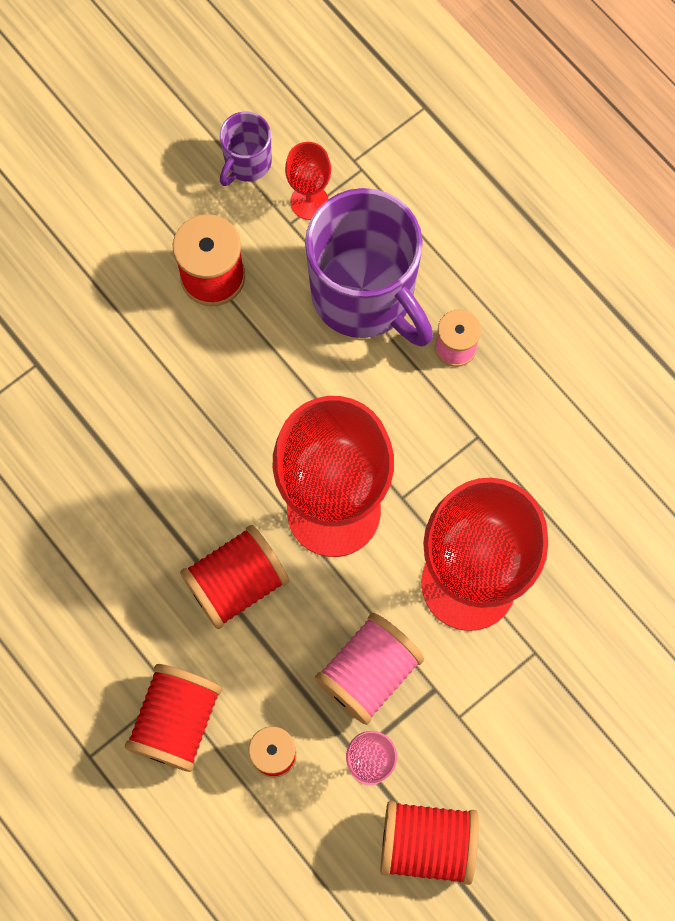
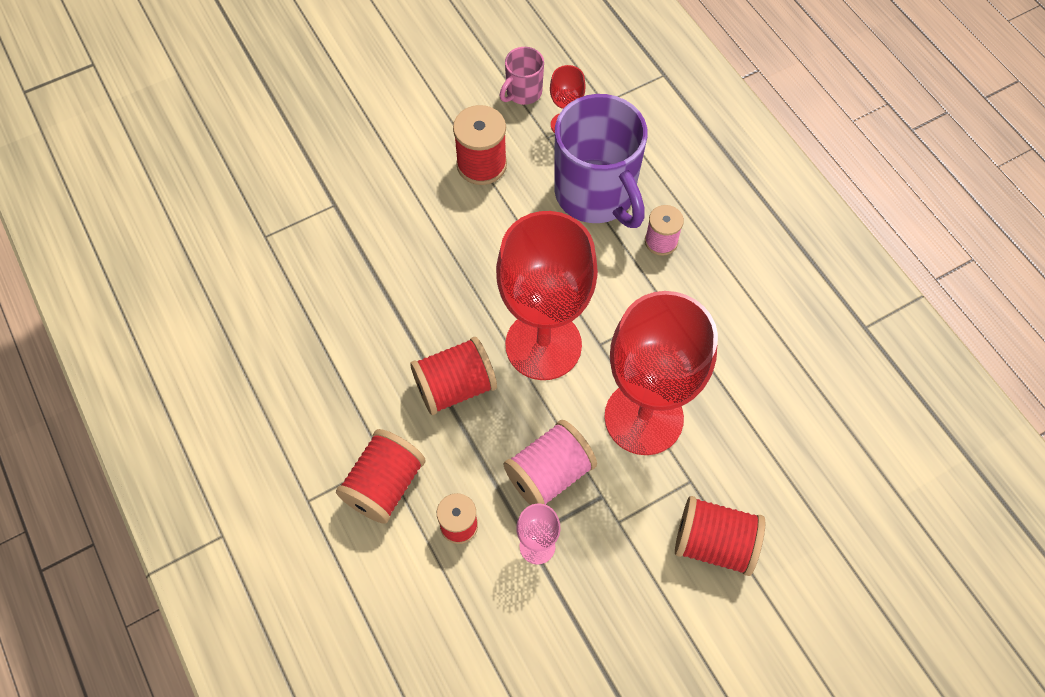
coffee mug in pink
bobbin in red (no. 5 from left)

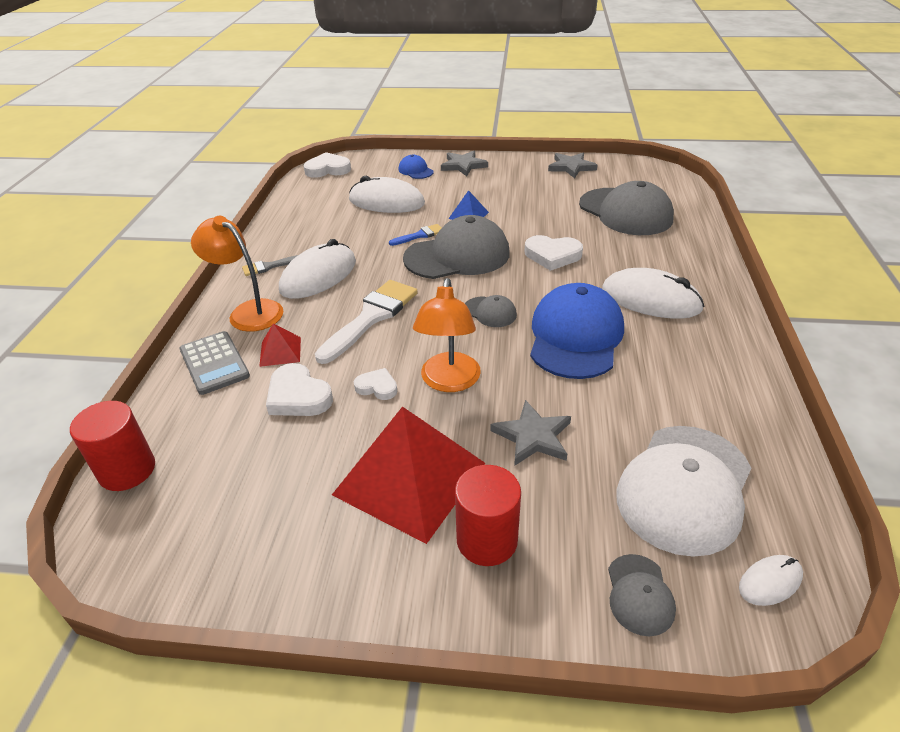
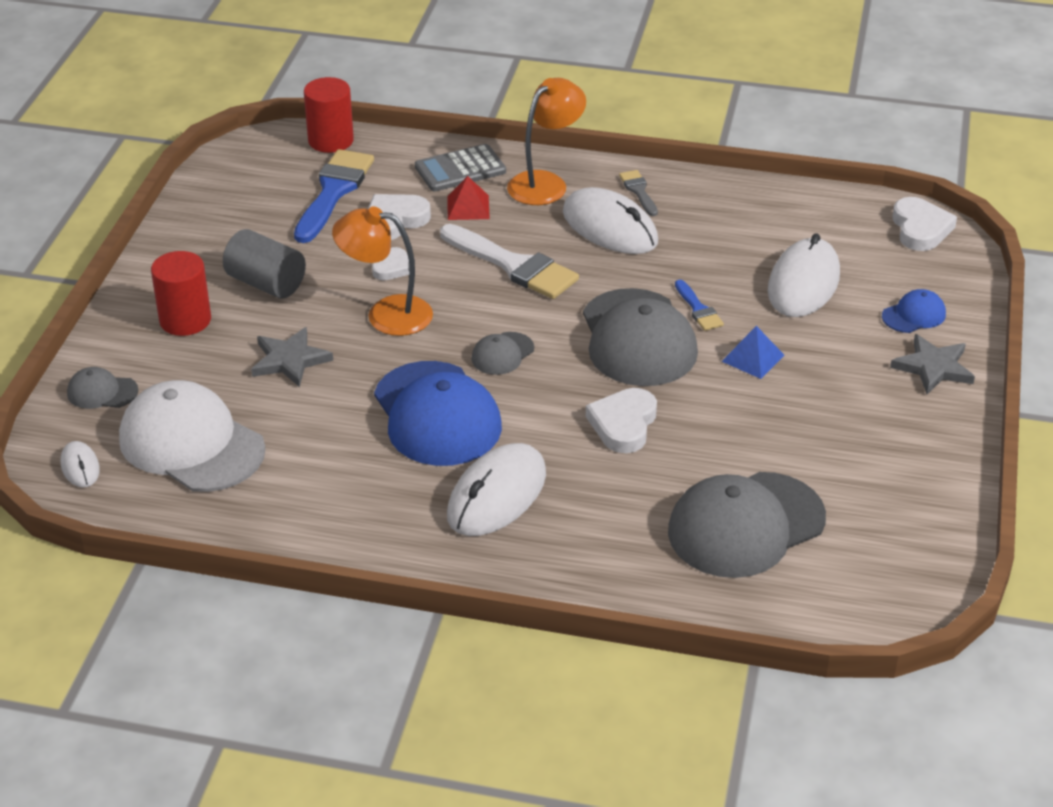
cylinder in grey
paint brush in blue (no. 1 from left)
baseball cap in blue (no. 1 from left)
star in grey (no. 3 from left in the first image)

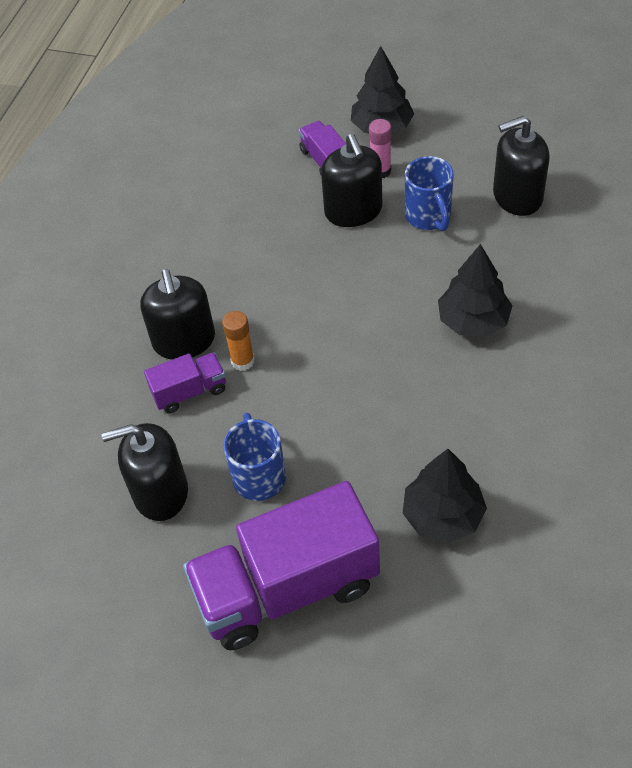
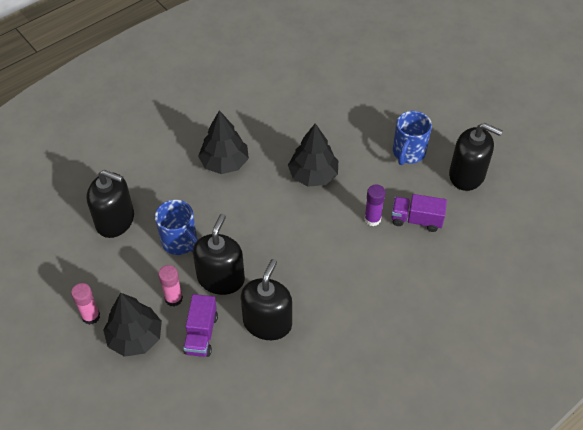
stick of glue in pink (no. 1 from left)
coffee mug in blue (no. 1 from left)
pump bottle in ebony (no. 3 from left)
tree in ebony (no. 3 from left)
stick of glue in violet
truck in violet (no. 2 from left in the first image)

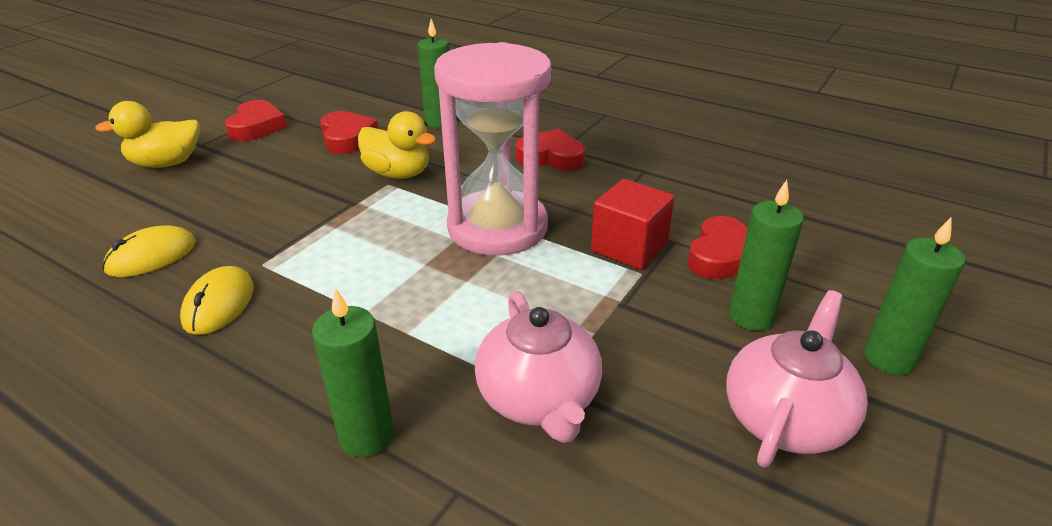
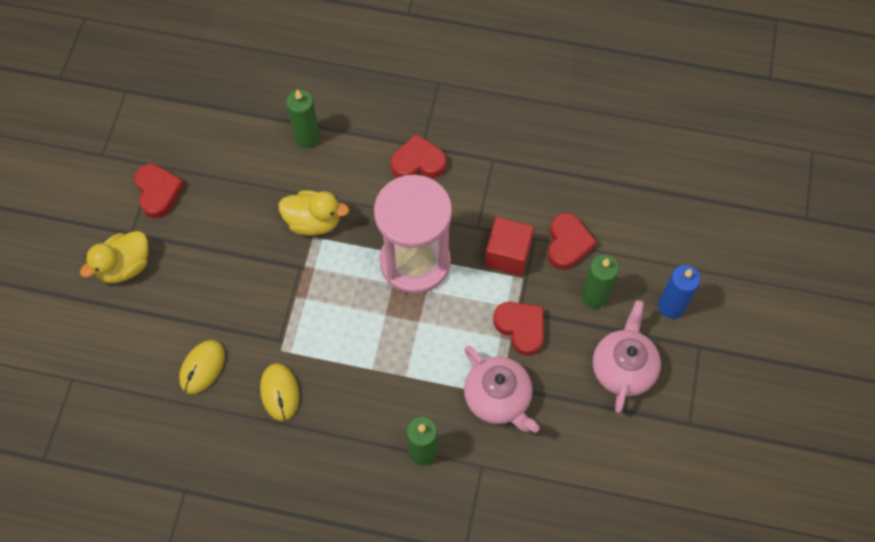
heart shape in red (no. 3 from left)
pillar candle in blue

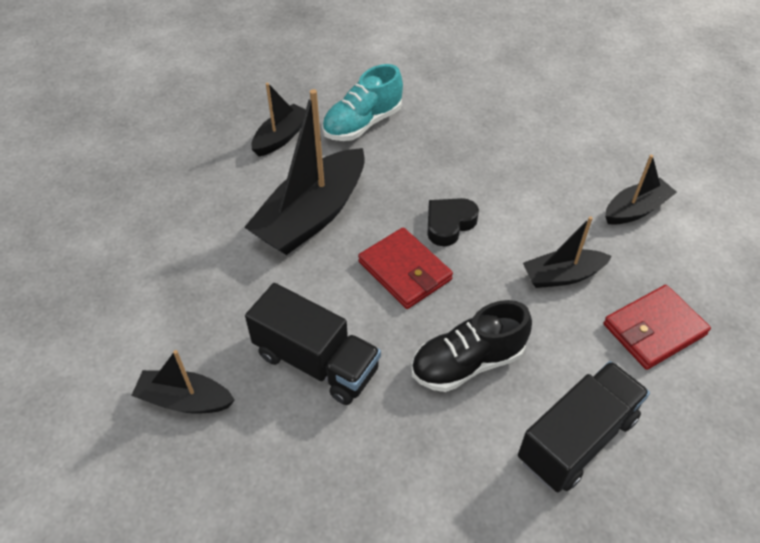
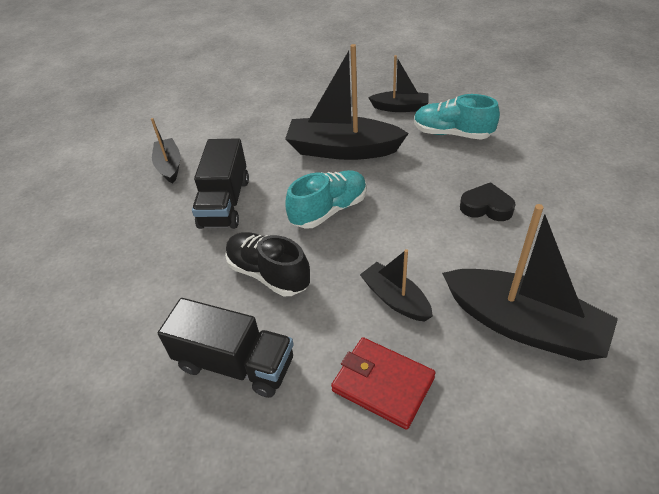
sneaker in aqua (no. 1 from left)
toy boat in ebony (no. 5 from left)
heart shape in ebony

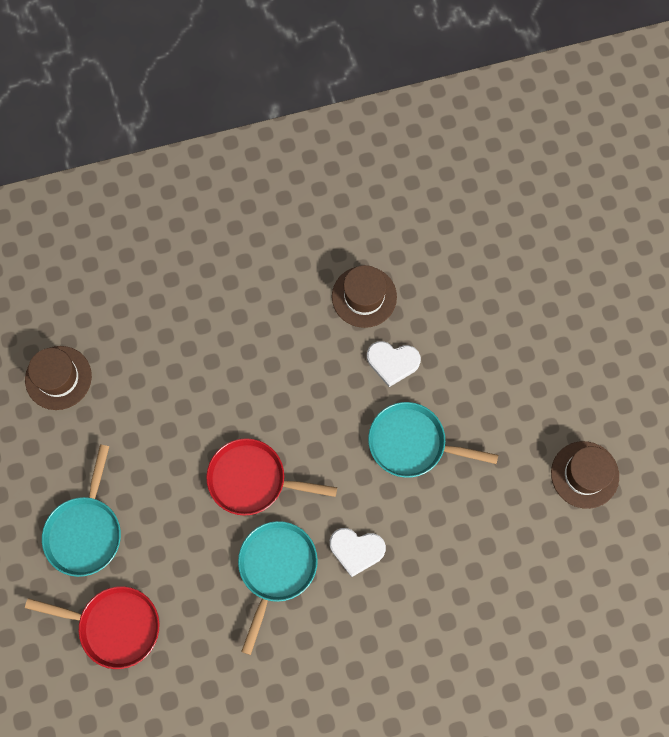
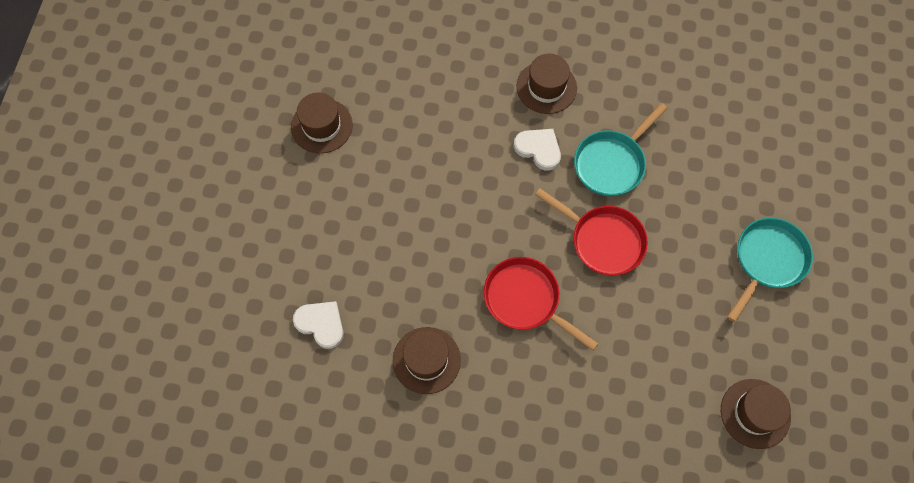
heart shape in white (no. 1 from left)
frying pan in red (no. 1 from left)
hat in brown (no. 3 from left)
frying pan in aqua (no. 3 from left in the first image)

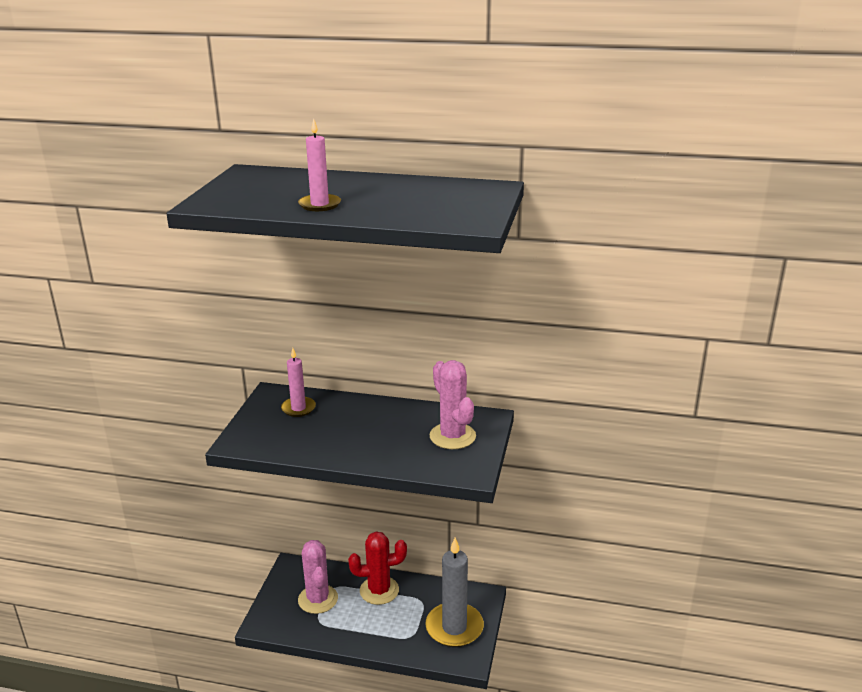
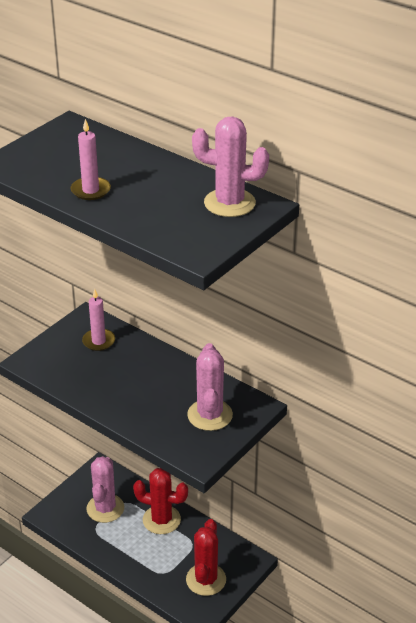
prickly plant in red (no. 2 from left)
prickly plant in pink (no. 3 from left)

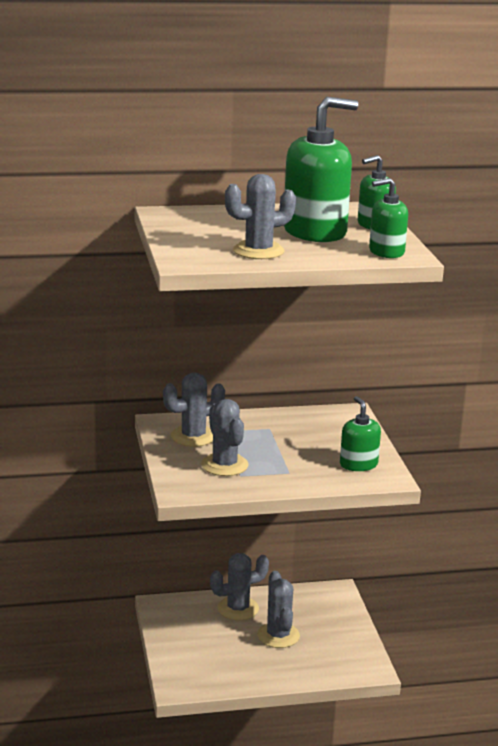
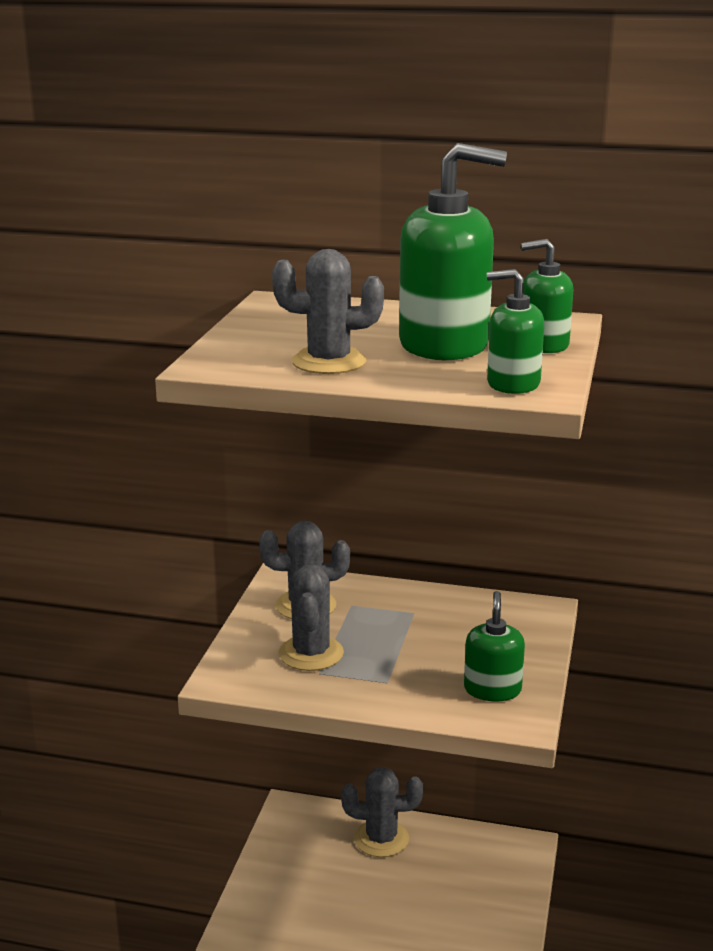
prickly plant in grey (no. 5 from left in the first image)

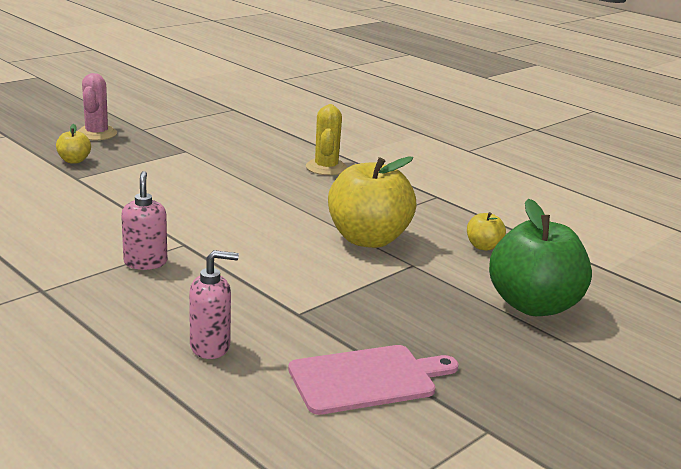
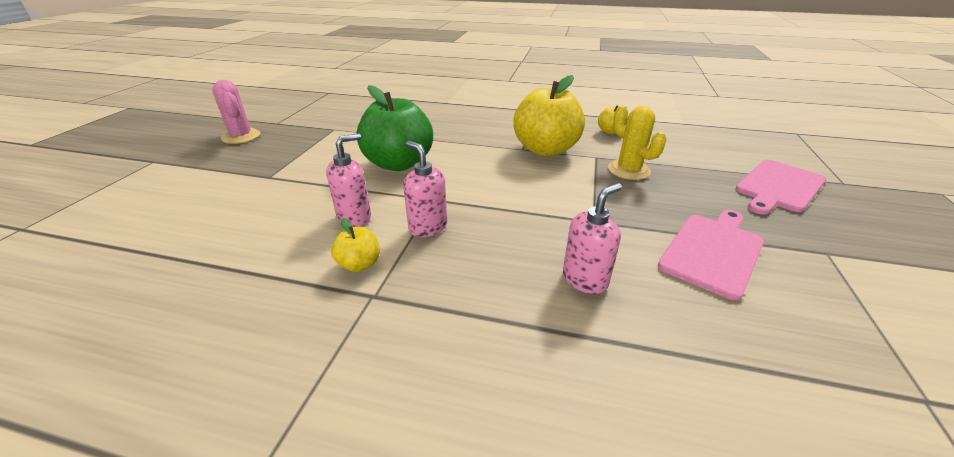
pump bottle in pink (no. 1 from left)
apple fruit in golden (no. 1 from left)
apple fruit in leaf-green
prickly plant in golden
bread board in pink (no. 2 from left)

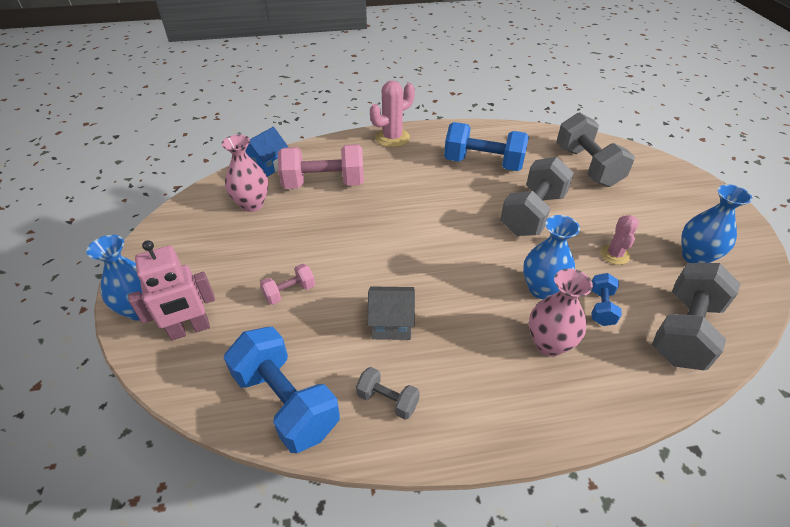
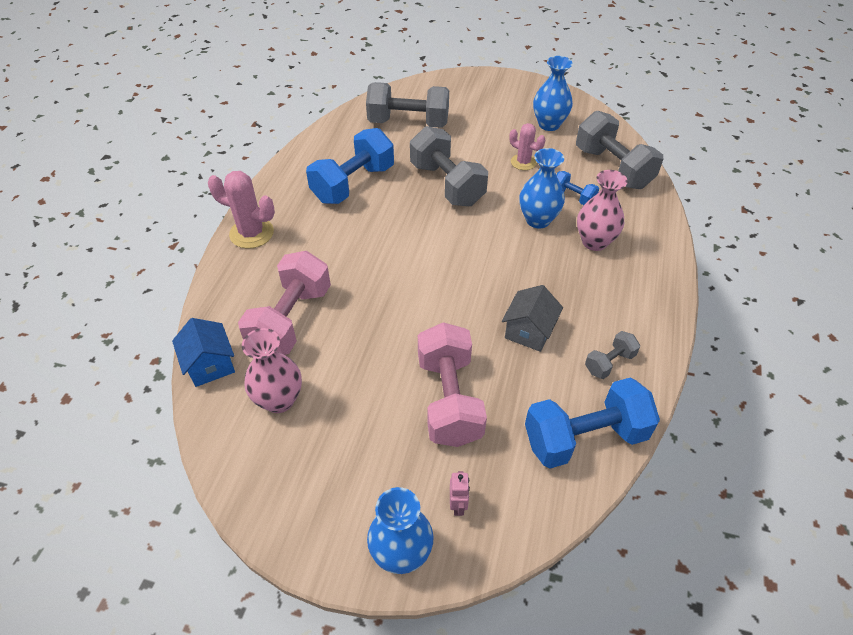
prickly plant in pink (no. 1 from left)
dumbbell in pink (no. 2 from left)
robot in pink

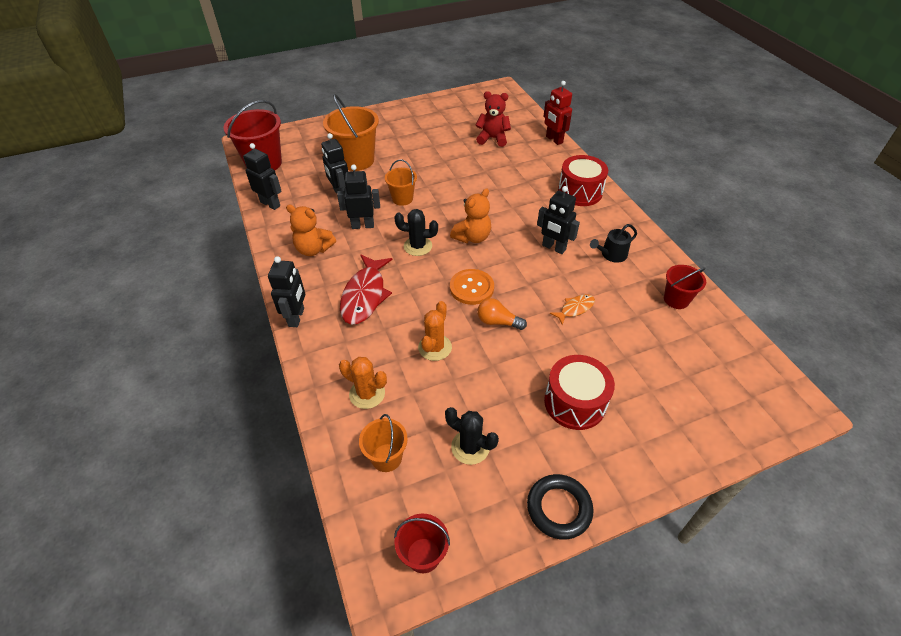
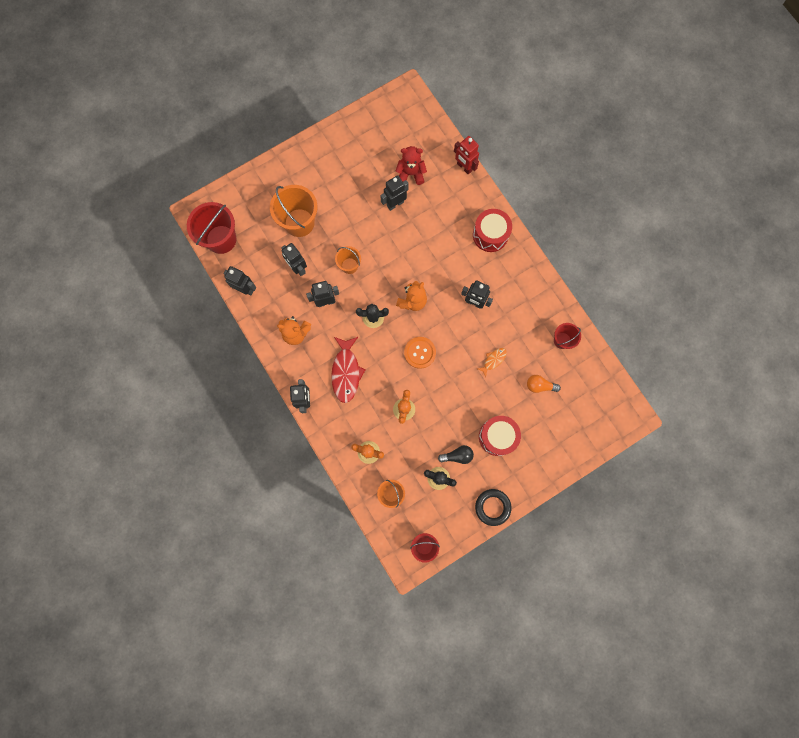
robot in ebony (no. 5 from left)
lightbulb in ebony
lightbulb in orange-coloured
watering pot in ebony

